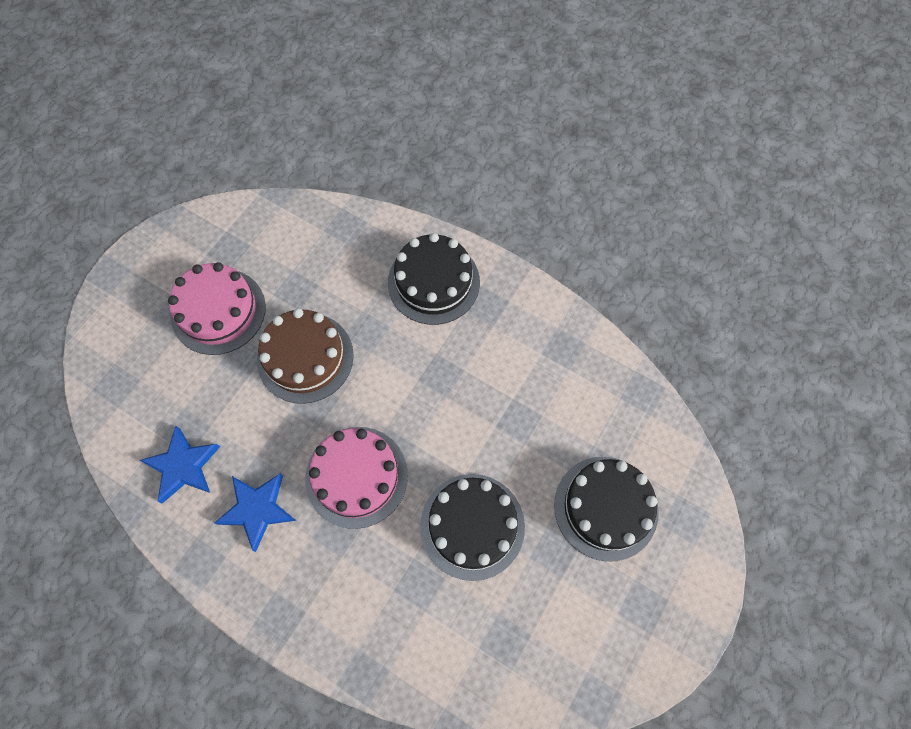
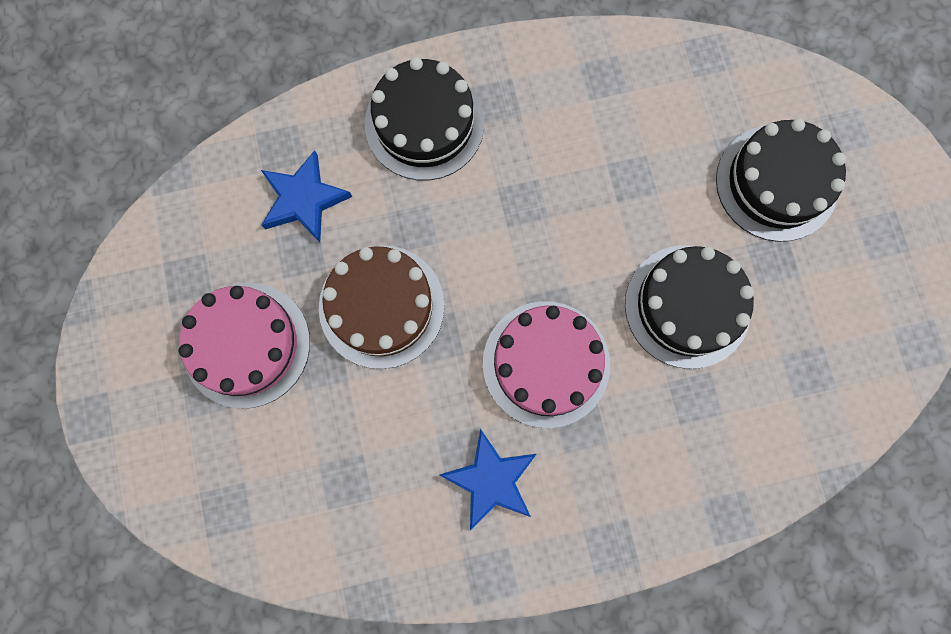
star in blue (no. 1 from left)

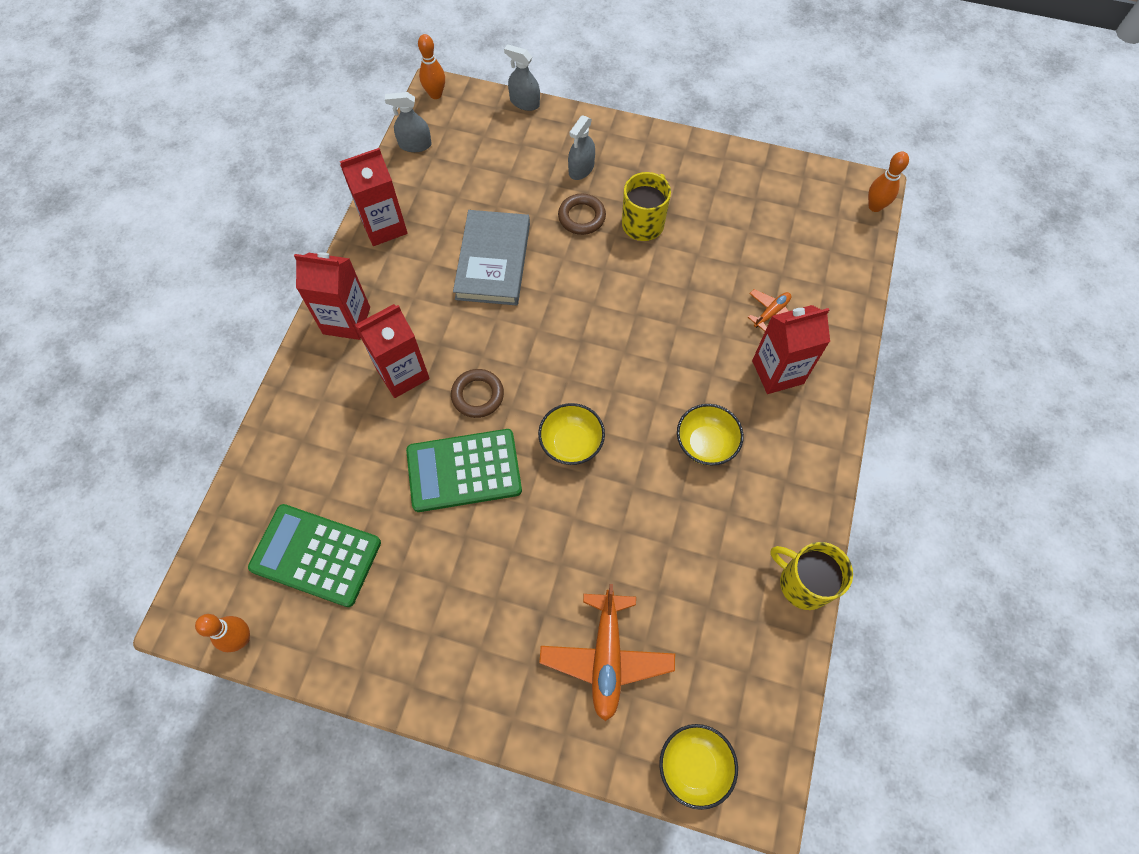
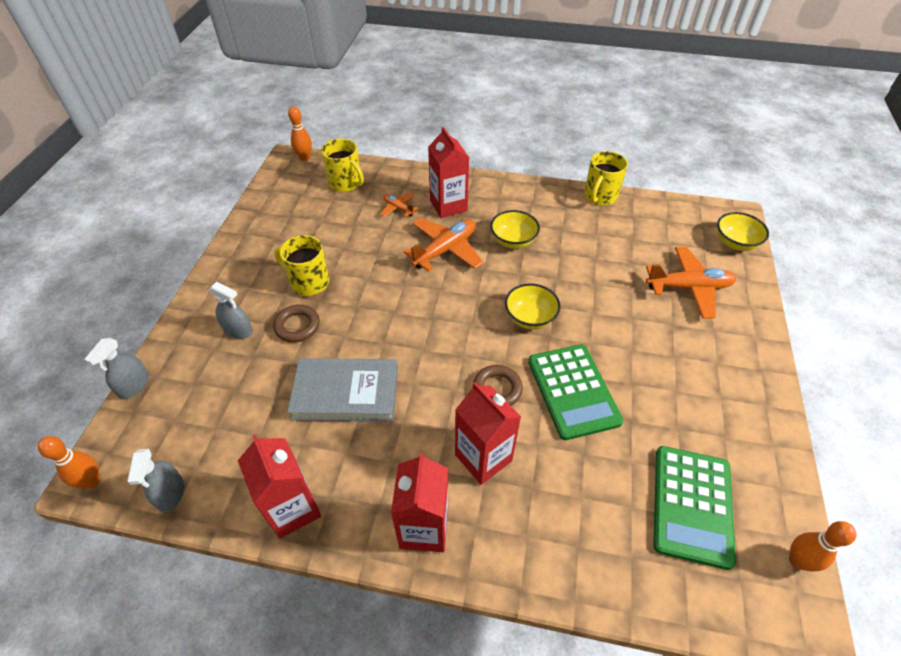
coffee mug in golden (no. 2 from left)
plane in orange-coloured (no. 2 from left)

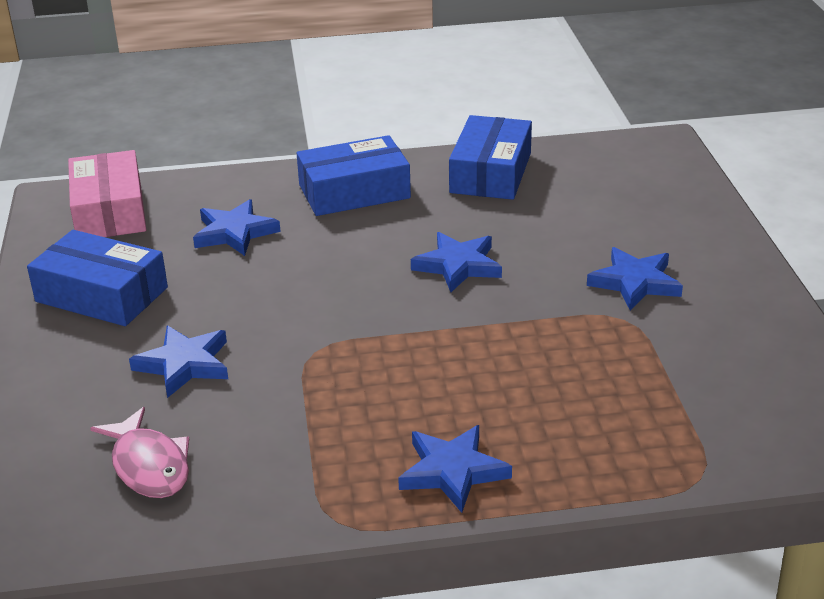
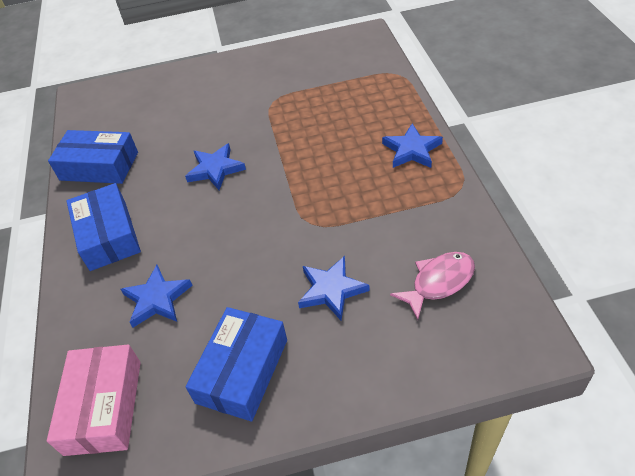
parcel in pink
star in blue (no. 5 from left in the first image)

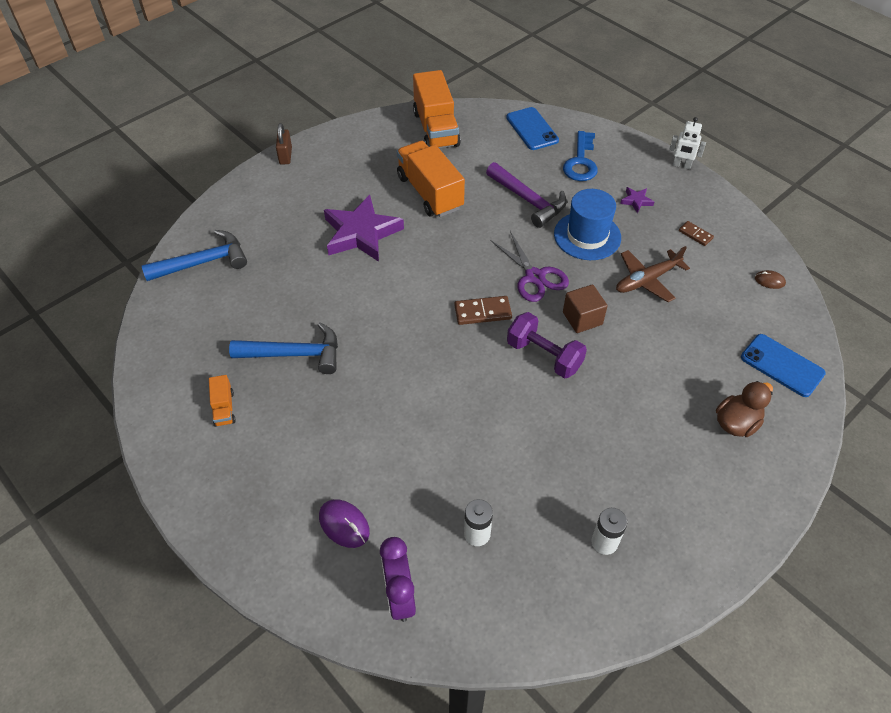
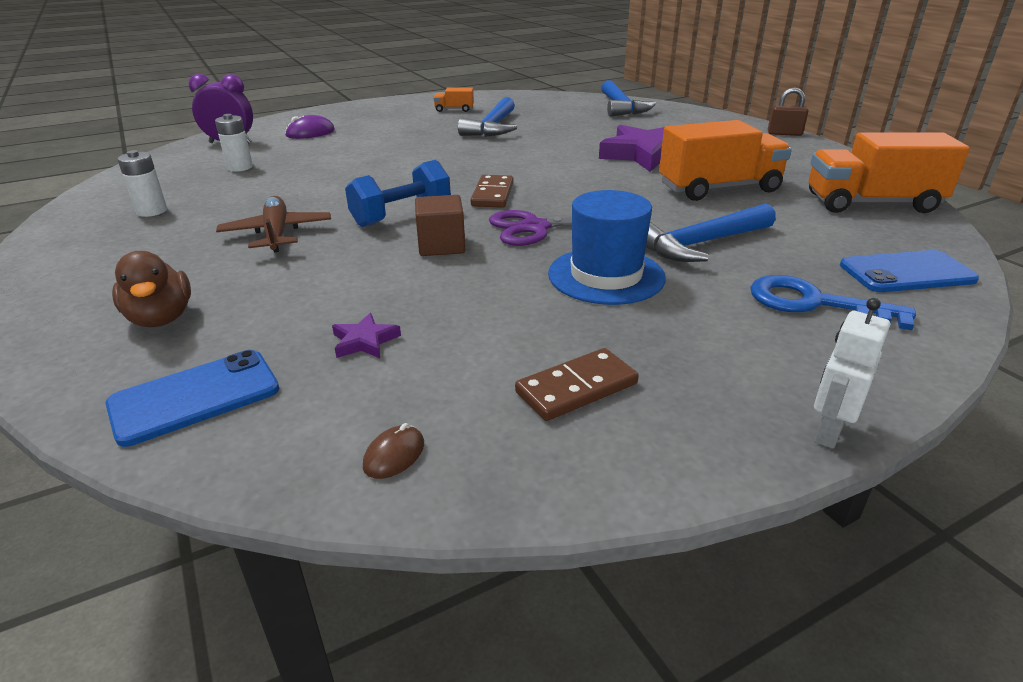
plane in brown
star in violet (no. 1 from left)
dumbbell in blue
domino tile in brown (no. 2 from left)
carpenter's hammer in blue (no. 3 from left)

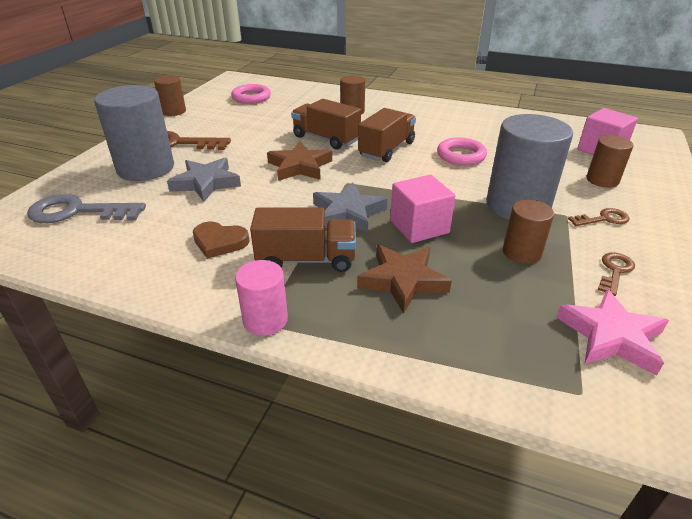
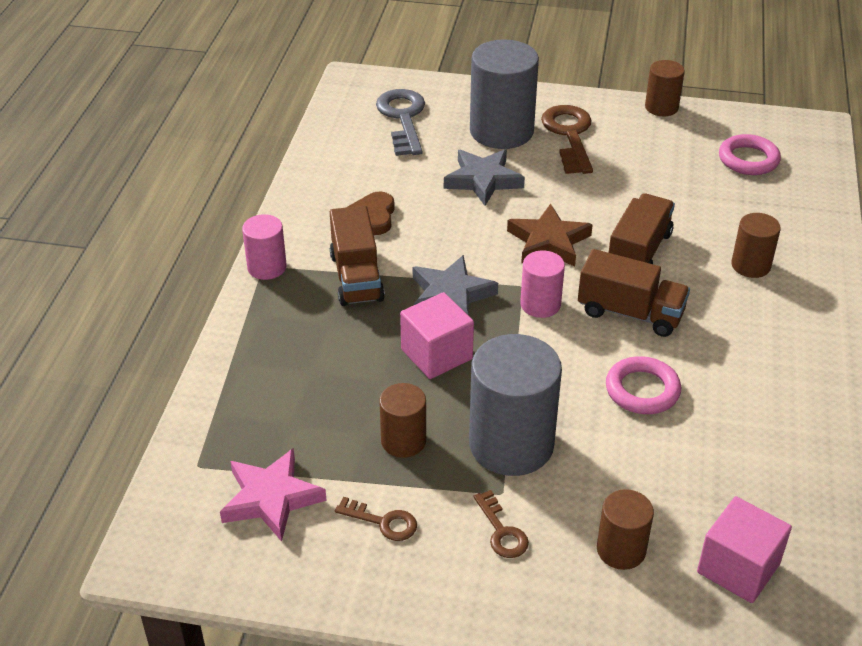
cylinder in pink (no. 2 from left)
star in brown (no. 2 from left in the first image)

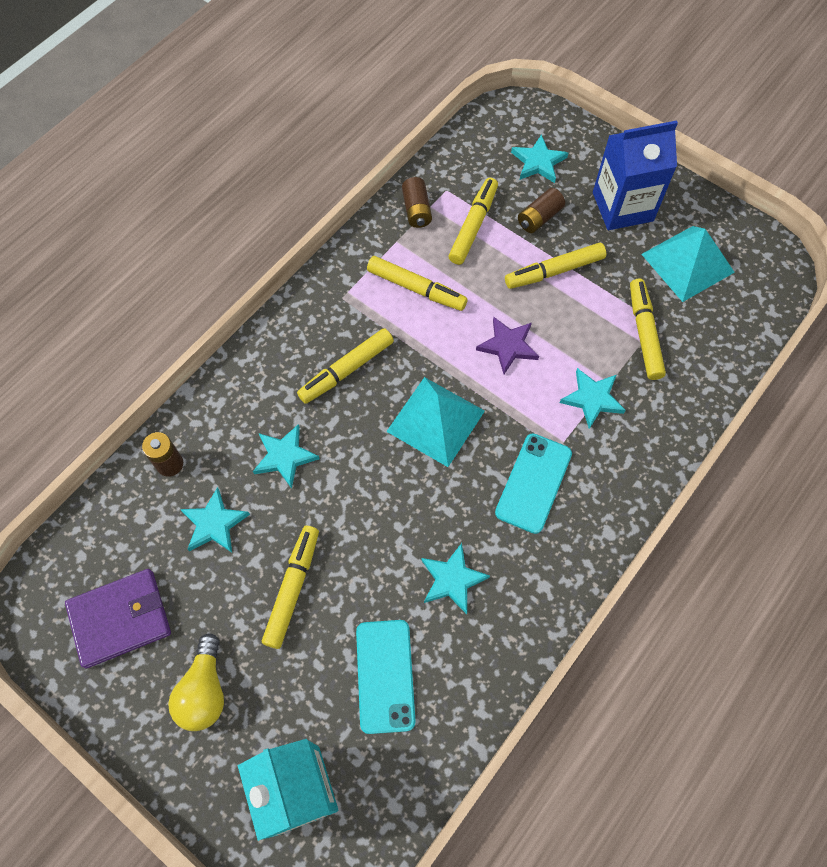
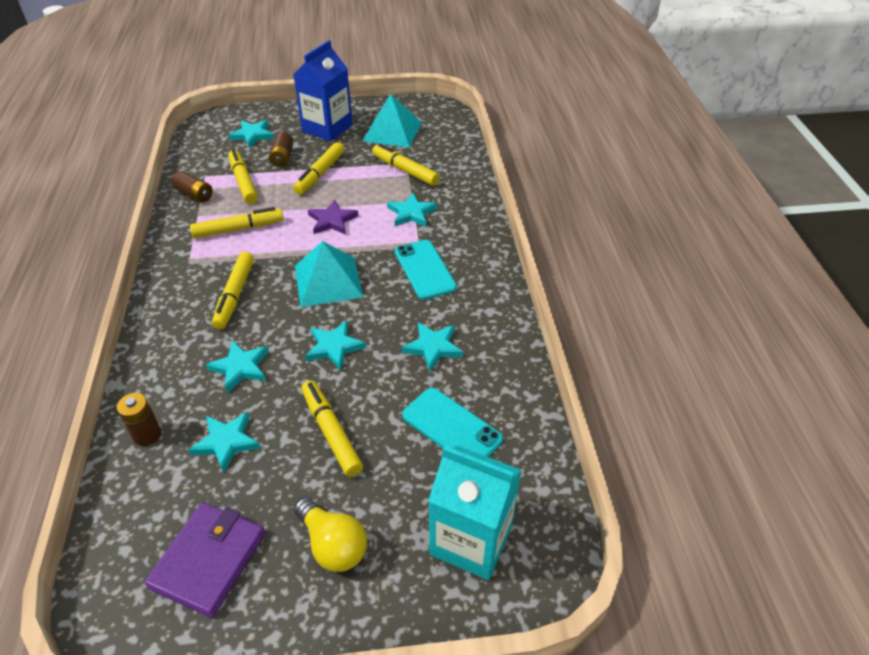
star in aqua (no. 4 from left)

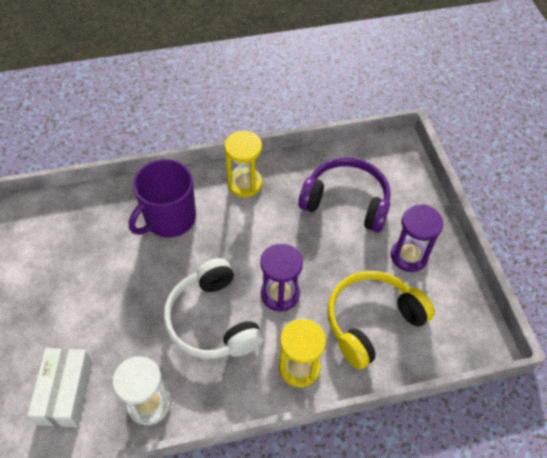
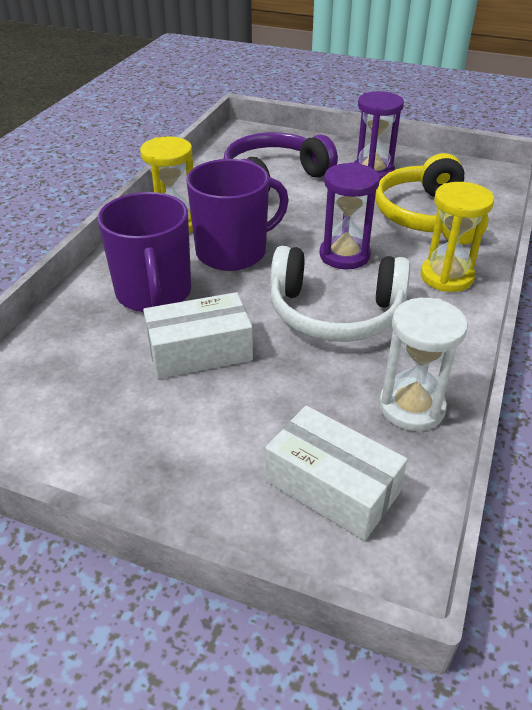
parcel in white (no. 1 from left)
coffee mug in violet (no. 2 from left)

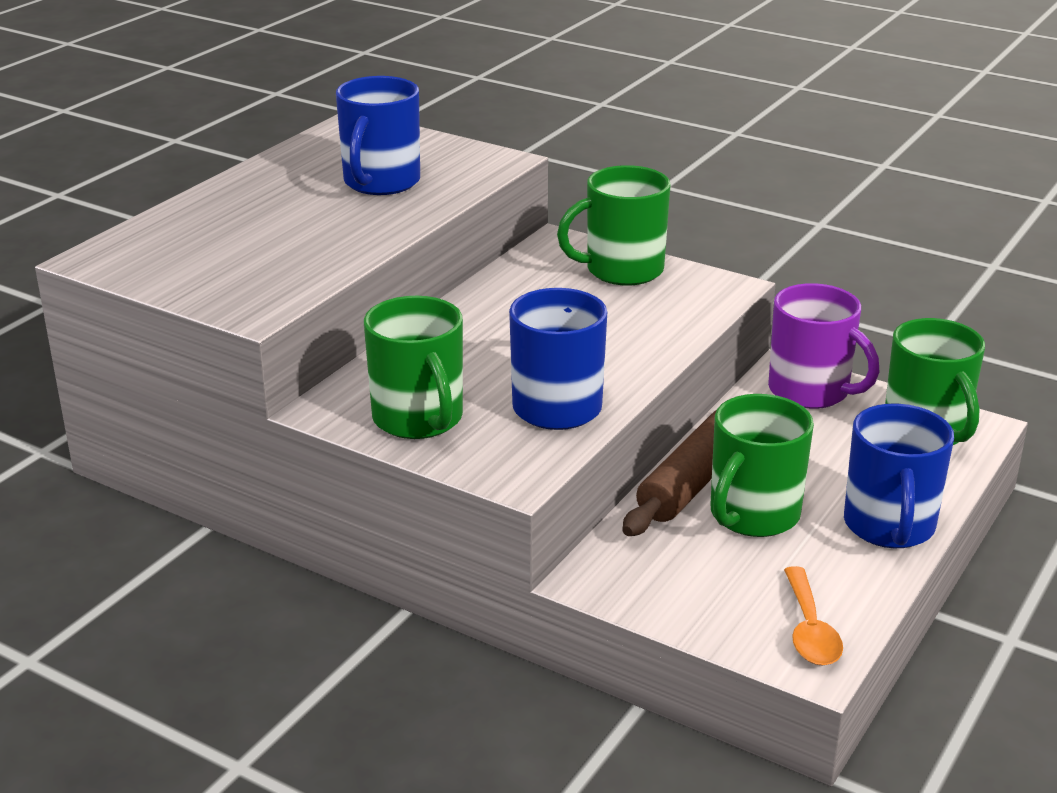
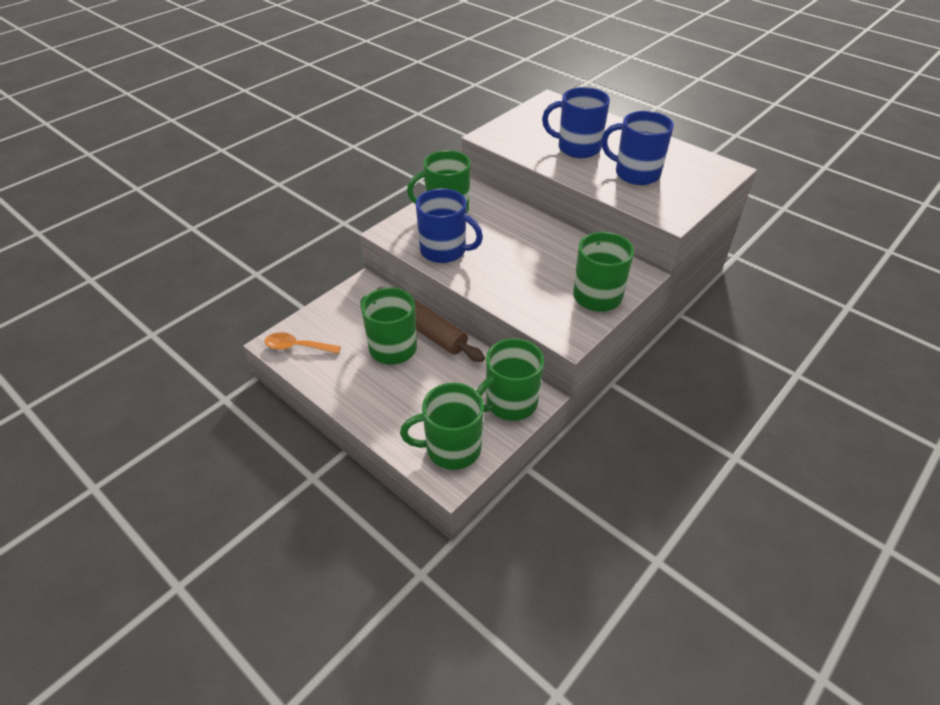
coffee mug in leaf-green (no. 4 from left)
coffee mug in blue (no. 2 from left)

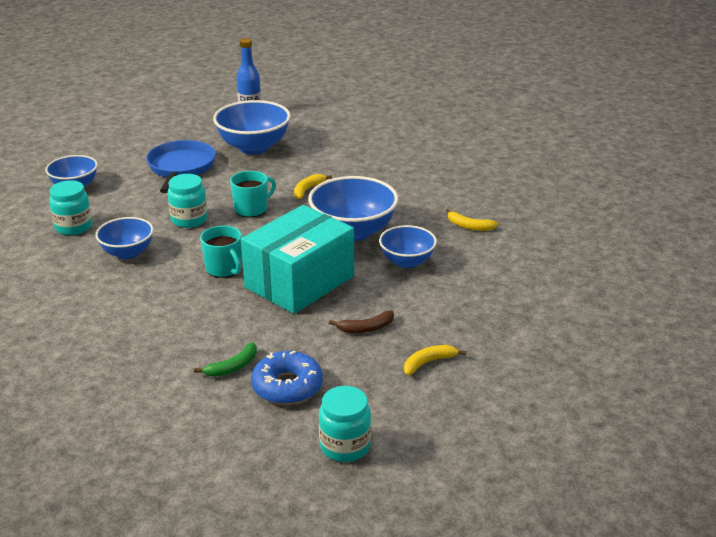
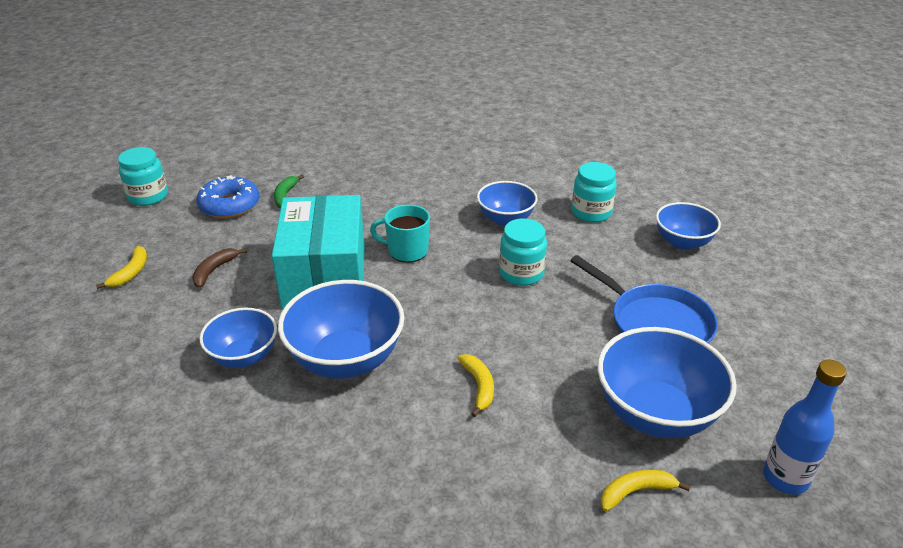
toy banana in golden (no. 3 from left)
coffee mug in aqua (no. 2 from left in the first image)

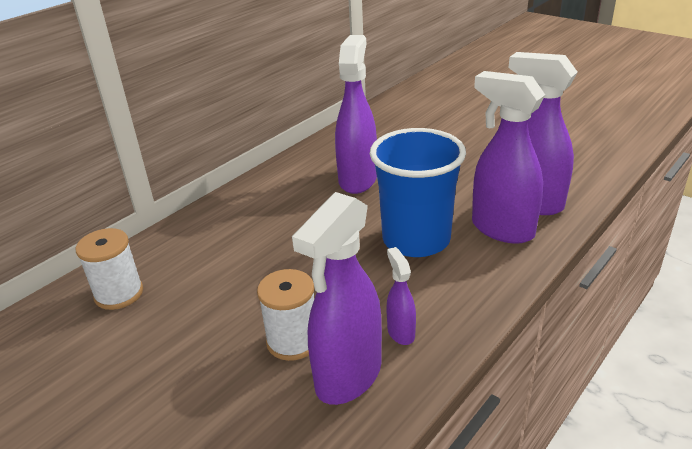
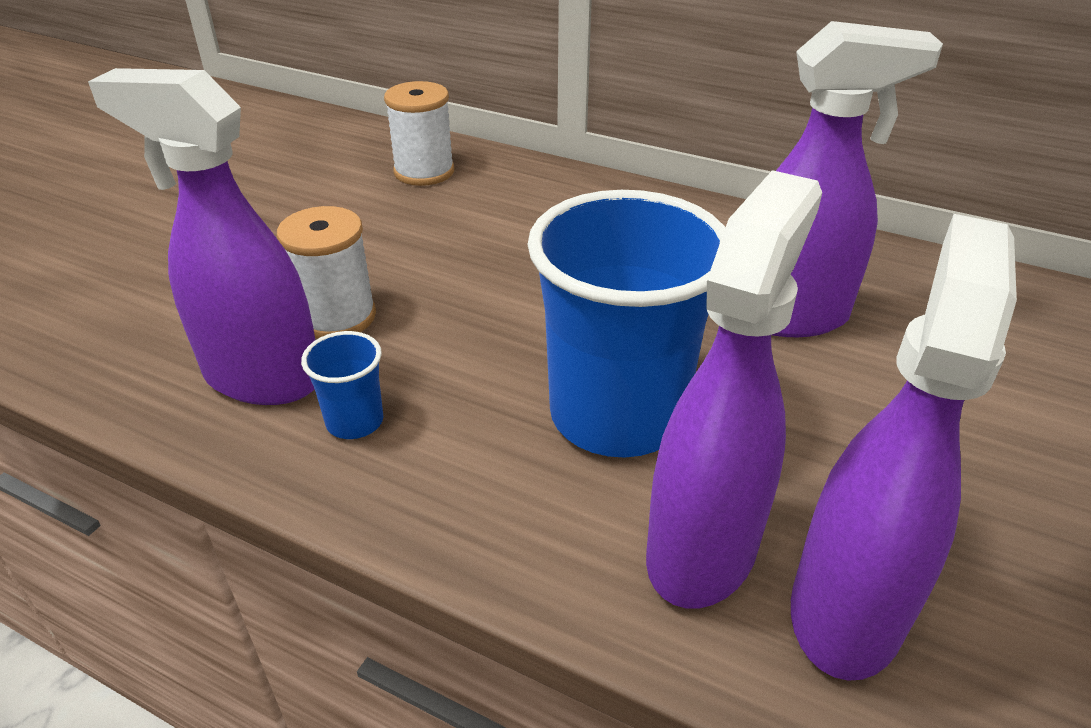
tumbler in blue (no. 1 from left)

